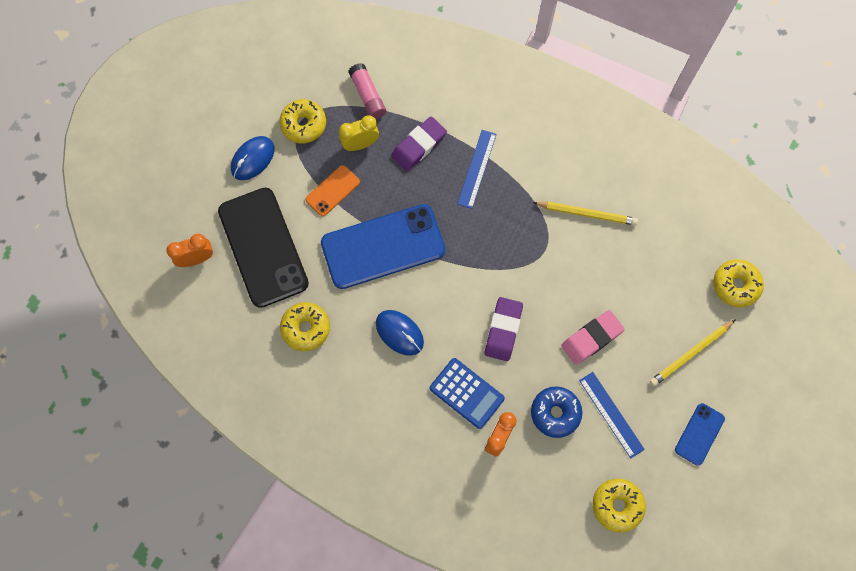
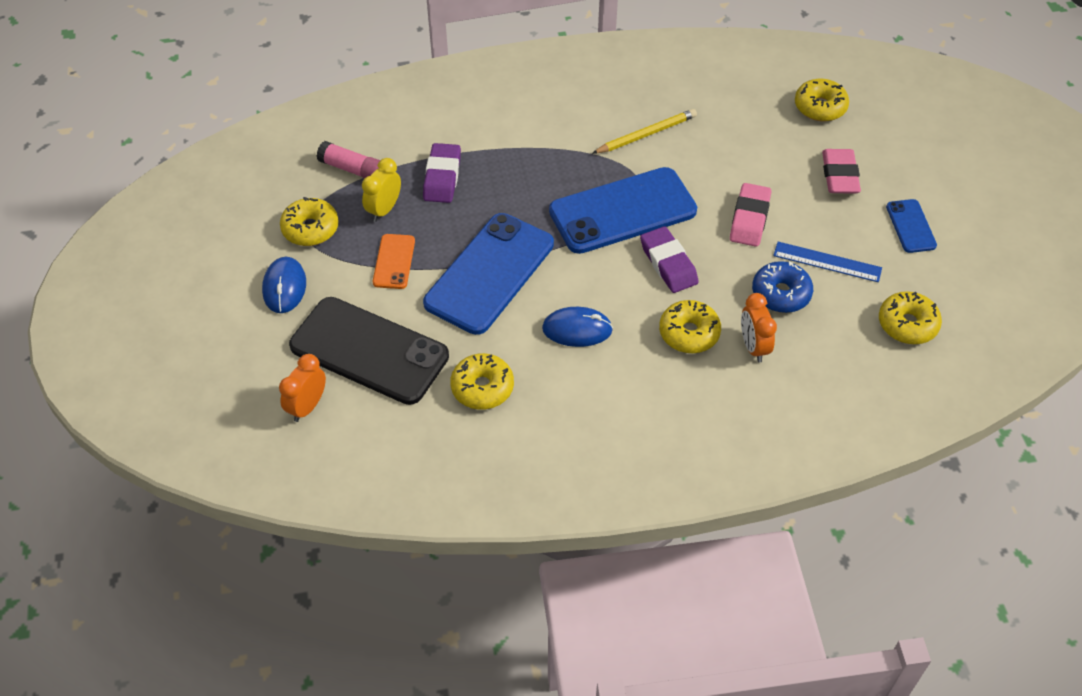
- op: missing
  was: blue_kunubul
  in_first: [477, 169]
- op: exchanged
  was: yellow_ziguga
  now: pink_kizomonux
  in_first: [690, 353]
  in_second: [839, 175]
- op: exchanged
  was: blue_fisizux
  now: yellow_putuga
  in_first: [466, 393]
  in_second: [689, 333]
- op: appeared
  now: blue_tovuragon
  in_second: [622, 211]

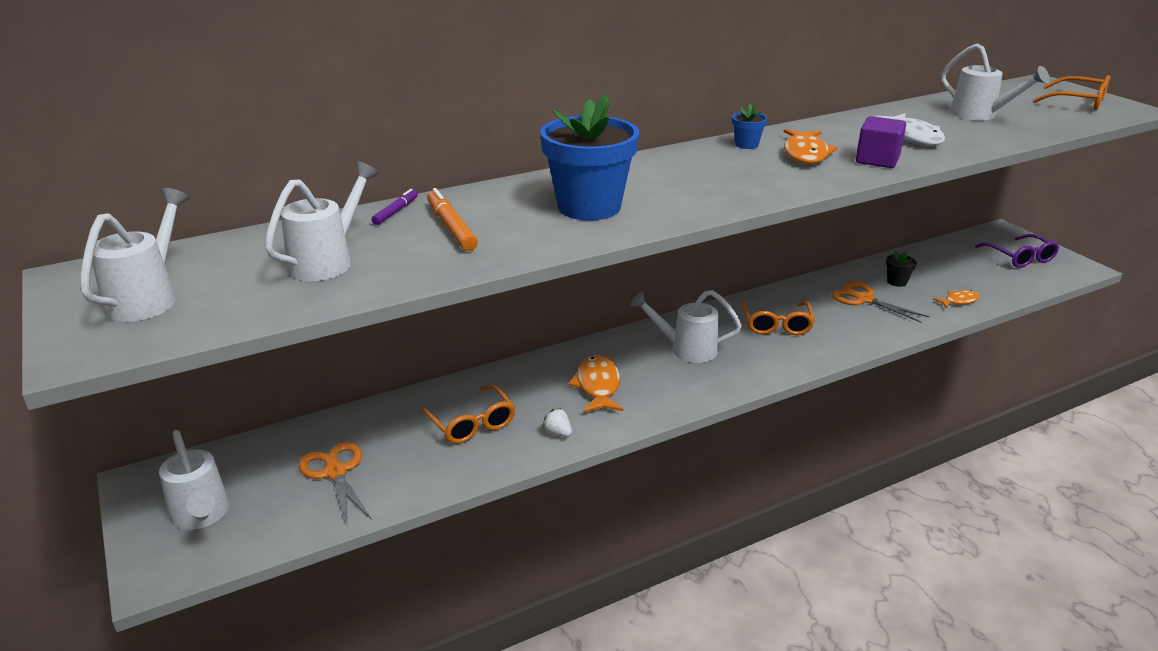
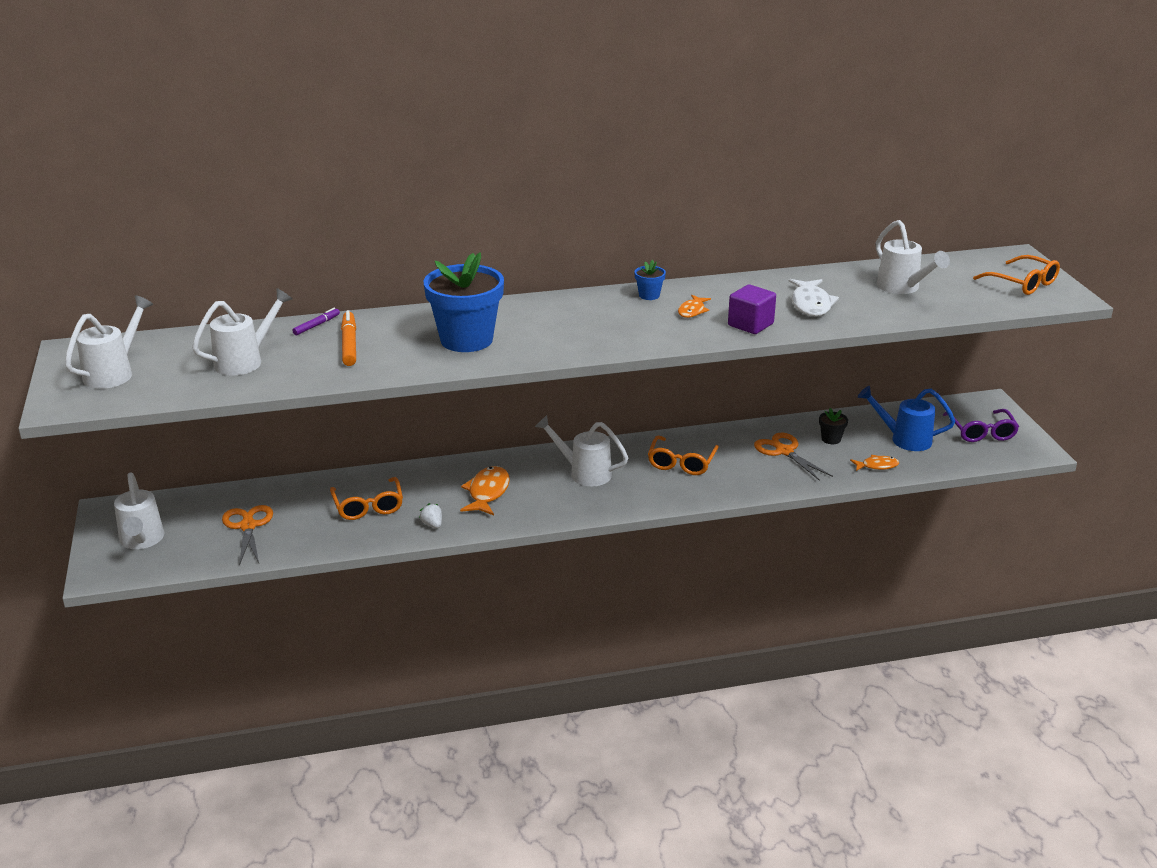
- op: size
  was: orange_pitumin
  in_first: [805, 154]
  in_second: [692, 311]
  ratio: 0.6
- op: appeared
  now: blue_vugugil
  in_second: [904, 439]

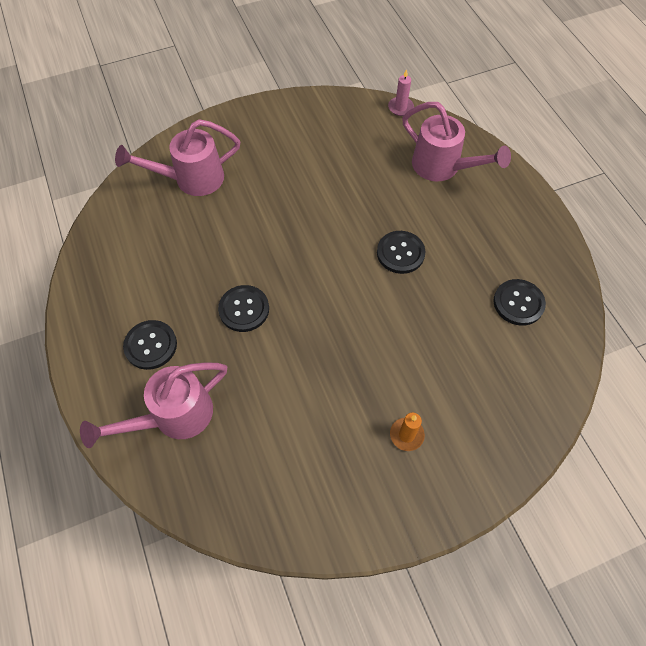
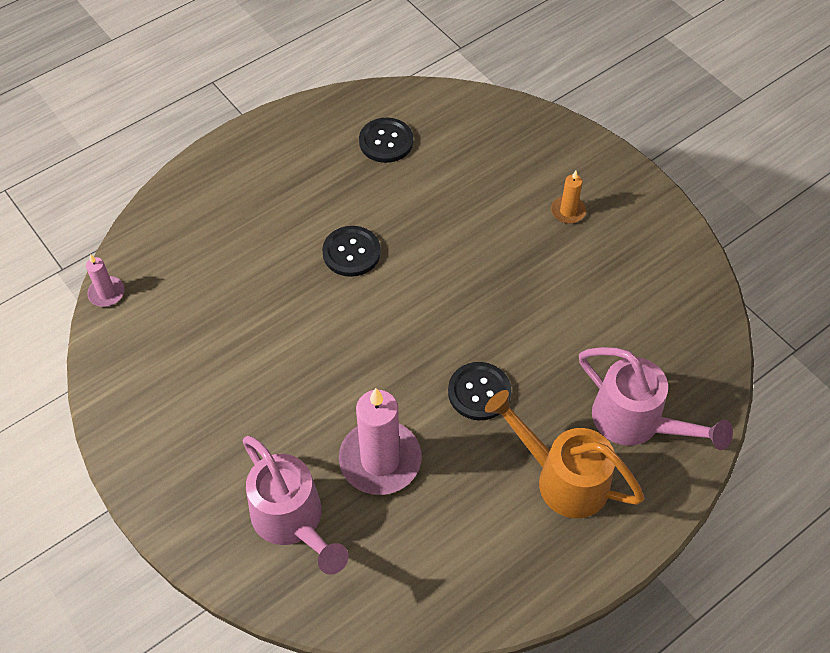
- op: missing
  was: pink_vugugil
  in_first: [442, 167]
- op: exchanged
  was: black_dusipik
  now: orange_vugugil
  in_first: [151, 345]
  in_second: [562, 478]
- op: appeared
  now: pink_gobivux
  in_second: [380, 460]

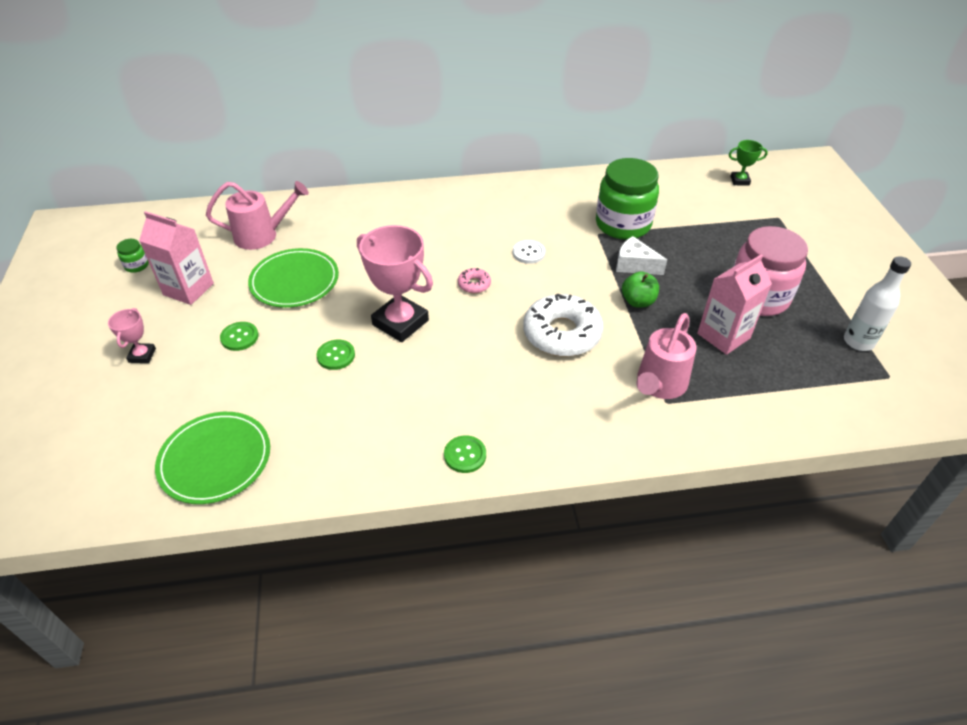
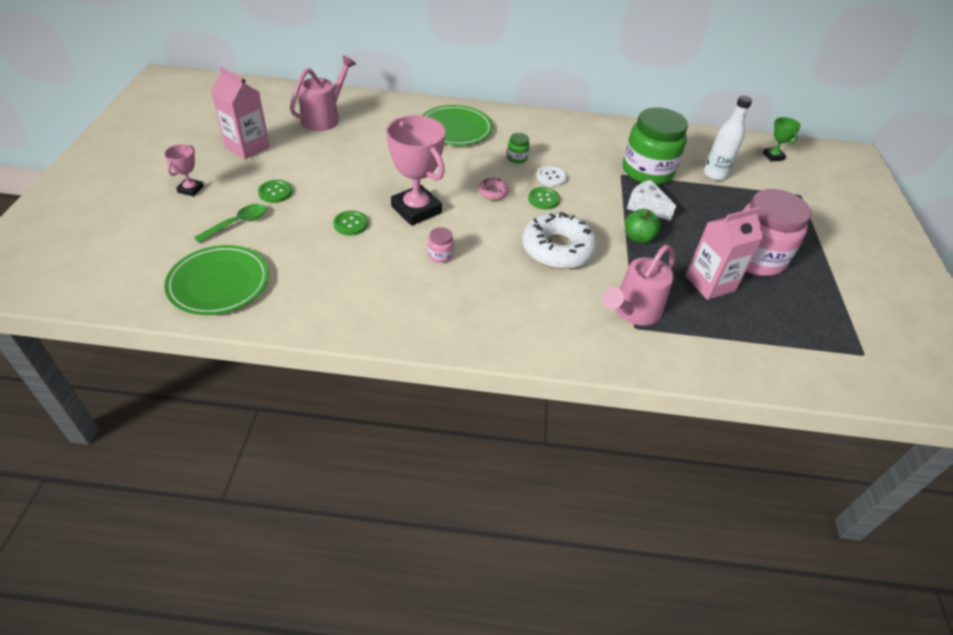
- op: spun
  was: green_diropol
  in_first: [739, 181]
  in_second: [773, 156]
  clockwise: 60
- op: spun
  was: pink_vugugil
  in_first: [263, 235]
  in_second: [324, 118]
  clockwise: -60
- op: relocated
  was: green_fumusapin
  in_first: [137, 265]
  in_second: [517, 158]
- op: relocated
  was: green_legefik
  in_first: [294, 281]
  in_second: [455, 128]
- op: relocated
  was: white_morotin
  in_first: [858, 342]
  in_second: [715, 174]
- op: relocated
  was: green_dusipik
  in_first: [465, 455]
  in_second: [543, 199]
- op: appeared
  now: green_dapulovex
  in_second: [237, 223]
- op: appeared
  now: pink_fumusapin
  in_second: [440, 255]

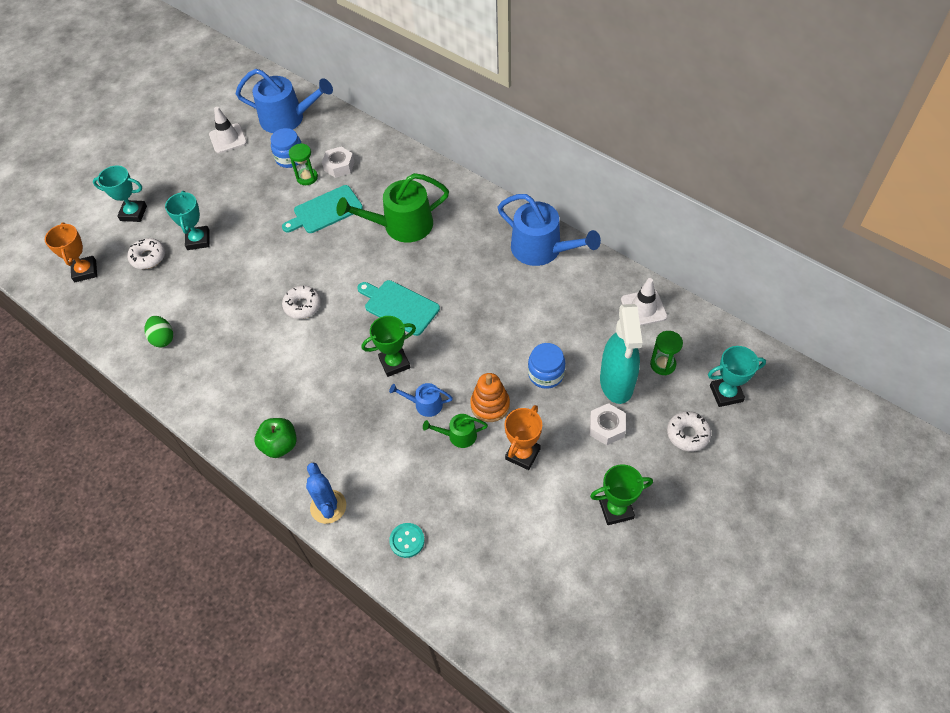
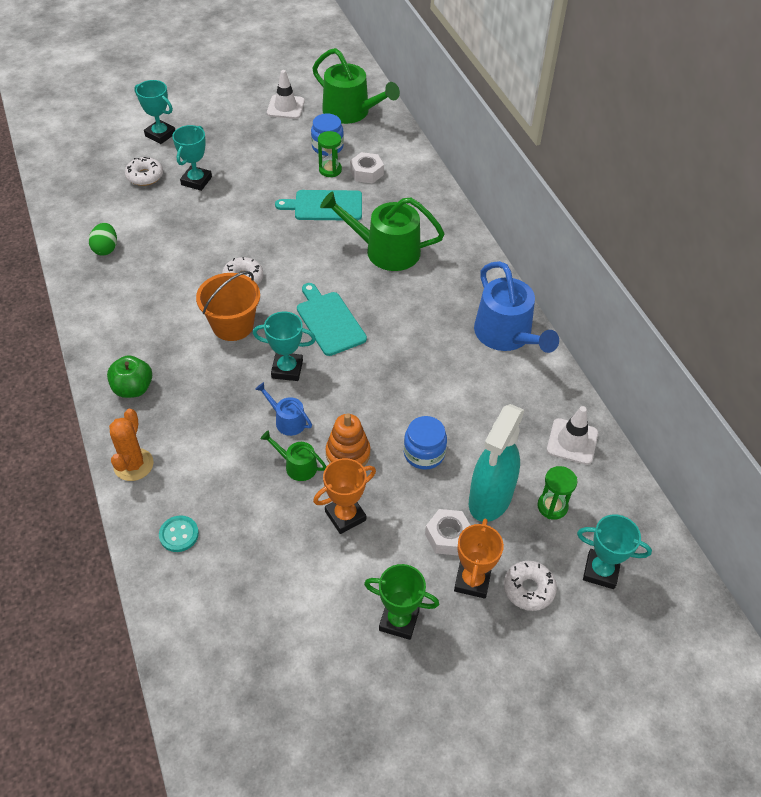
- op: colour
  was: blue_vugugil
  now: green_vugugil
  in_first: [287, 118]
  in_second: [351, 112]
- op: relocated
  was: orange_diropol
  in_first: [85, 271]
  in_second: [472, 581]
- op: colour
  was: green_diropol
  now: turquoise_diropol
  in_first: [394, 363]
  in_second: [287, 369]
- op: colour
  was: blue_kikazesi
  now: orange_kikazesi
  in_first: [328, 506]
  in_second: [133, 465]
- op: appeared
  now: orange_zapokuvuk
  in_second: [232, 325]

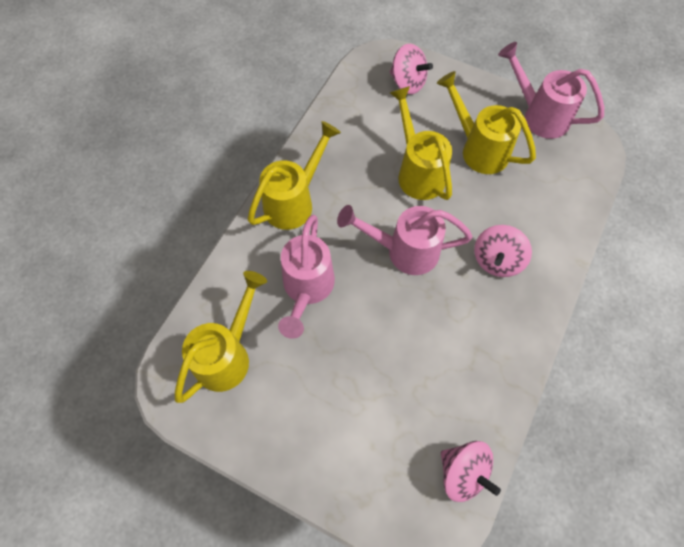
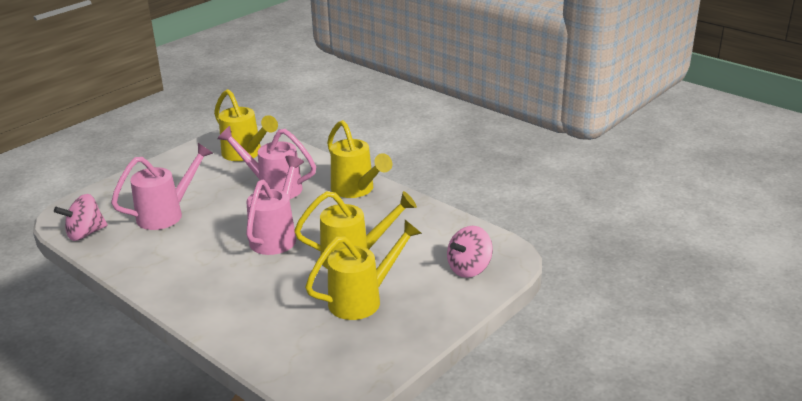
- op: relocated
  was: pink_vugugil
  in_first: [538, 115]
  in_second: [167, 214]
- op: missing
  was: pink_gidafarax
  in_first: [496, 260]

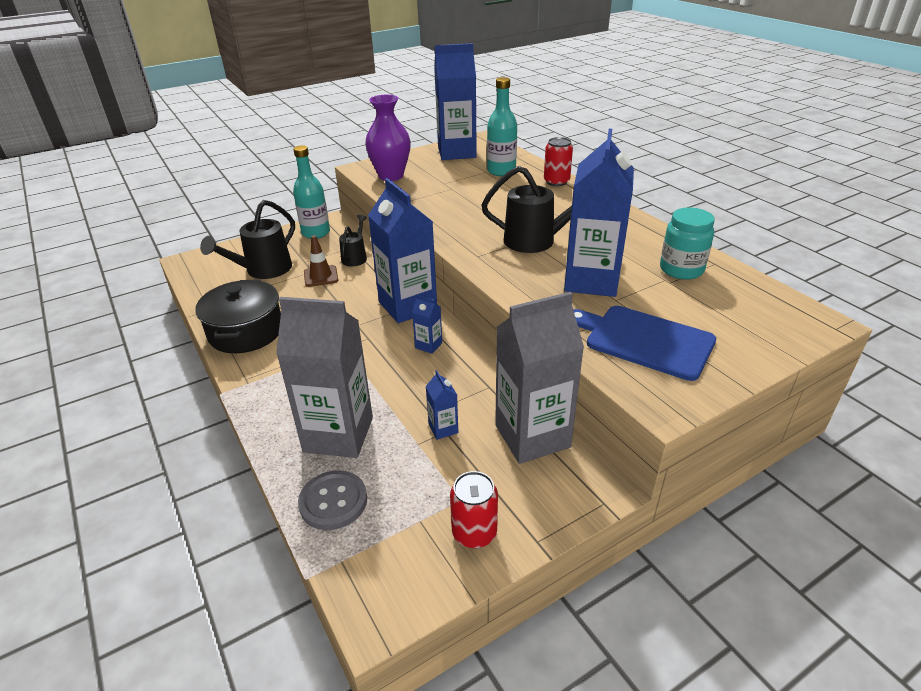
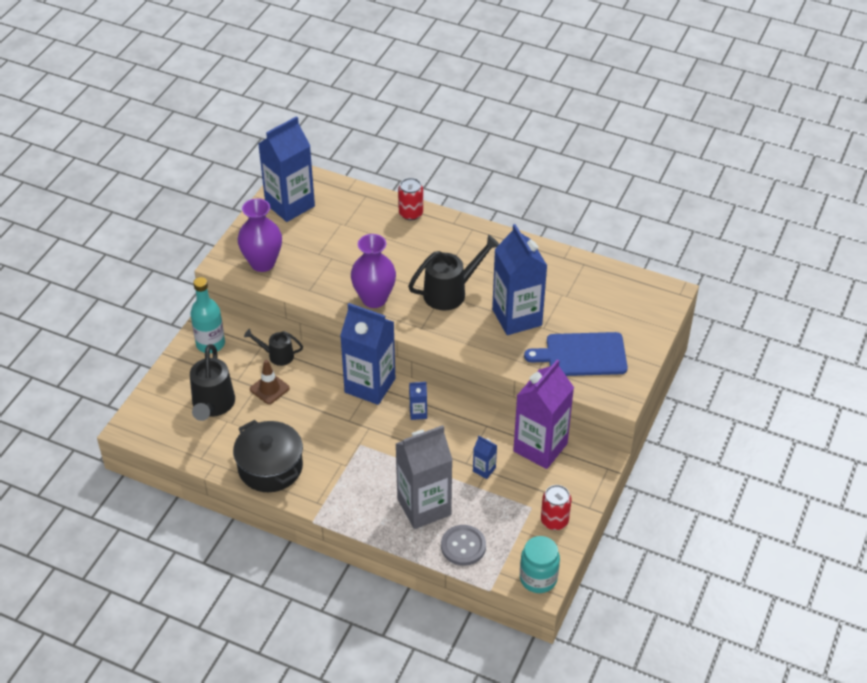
- op: missing
  was: turquoise_morotin
  in_first: [501, 171]
- op: relocated
  was: turquoise_fumusapin
  in_first: [681, 269]
  in_second: [538, 578]
- op: spun
  was: black_vugugil
  in_first: [355, 257]
  in_second: [277, 355]
  clockwise: -60
- op: colour
  was: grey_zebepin
  now: purple_zebepin
  in_first: [532, 436]
  in_second: [540, 447]
- op: appeared
  now: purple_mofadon
  in_second: [374, 299]

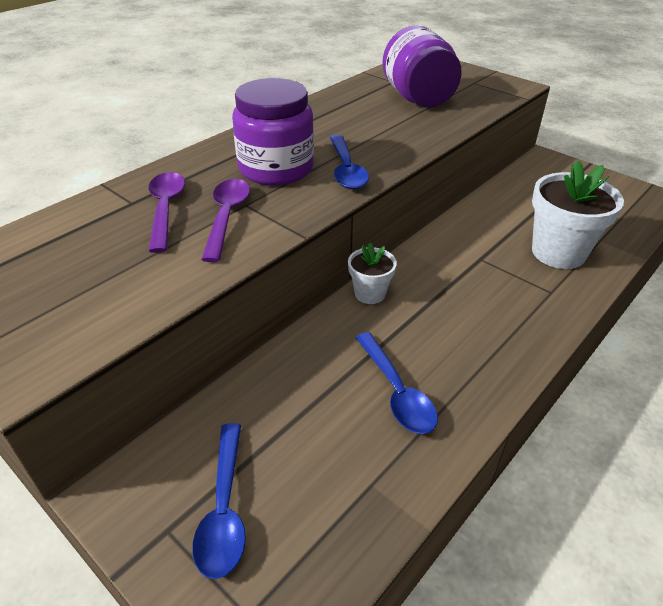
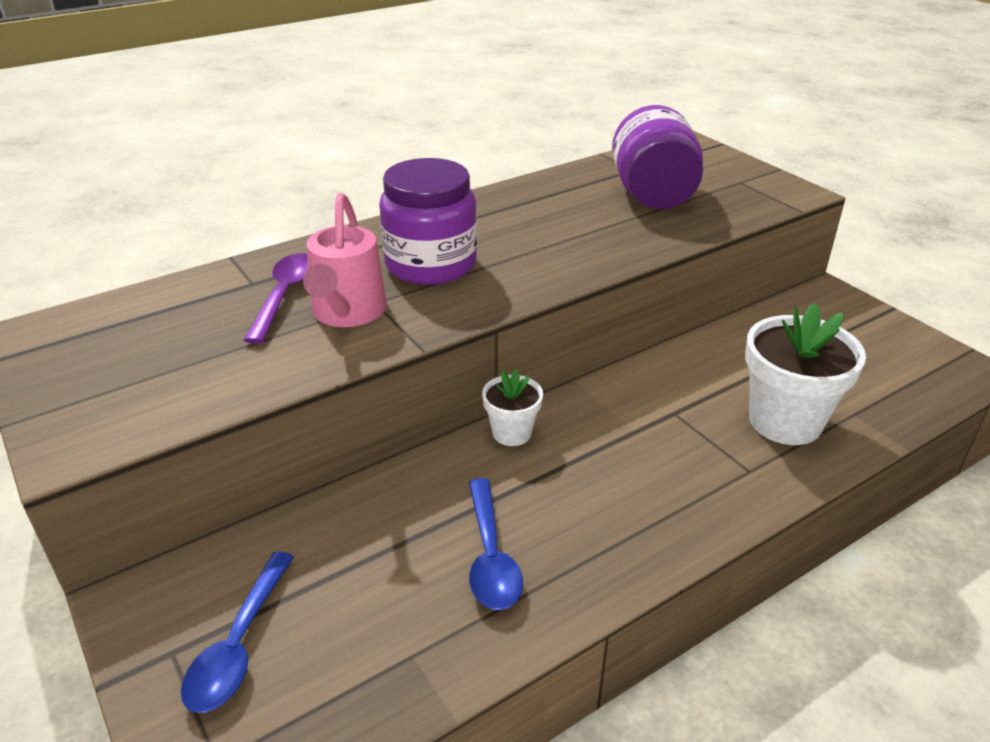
- op: missing
  was: blue_dapulovex
  in_first: [346, 170]
- op: exchanged
  was: purple_dapulovex
  now: pink_vugugil
  in_first: [227, 217]
  in_second: [347, 314]

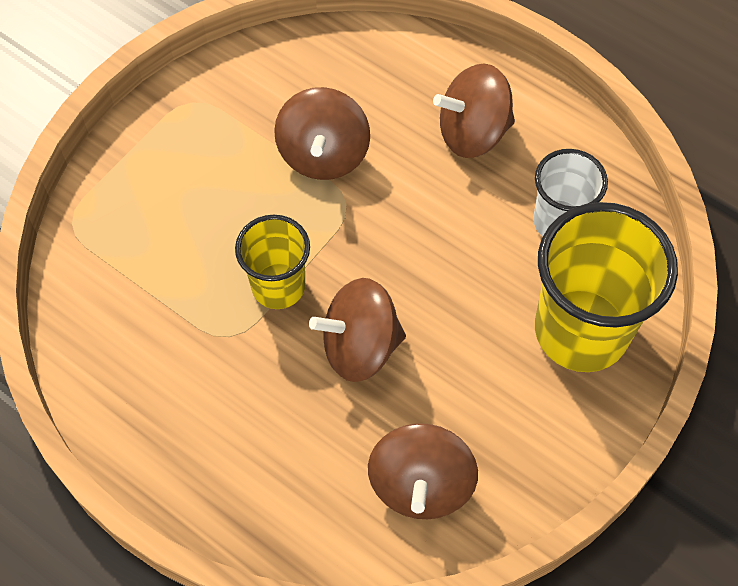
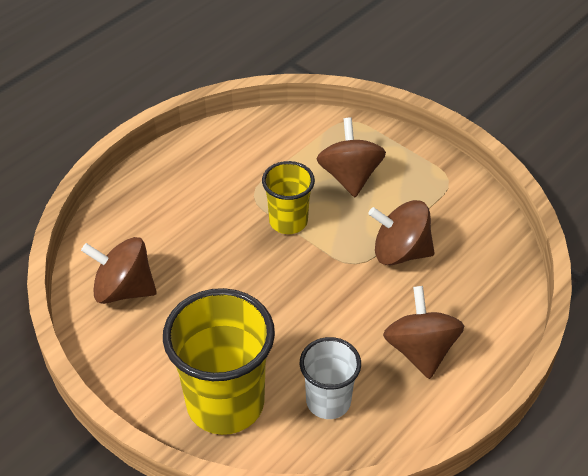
- op: relocated
  was: brown_gidafarax
  in_first: [360, 346]
  in_second: [350, 176]

